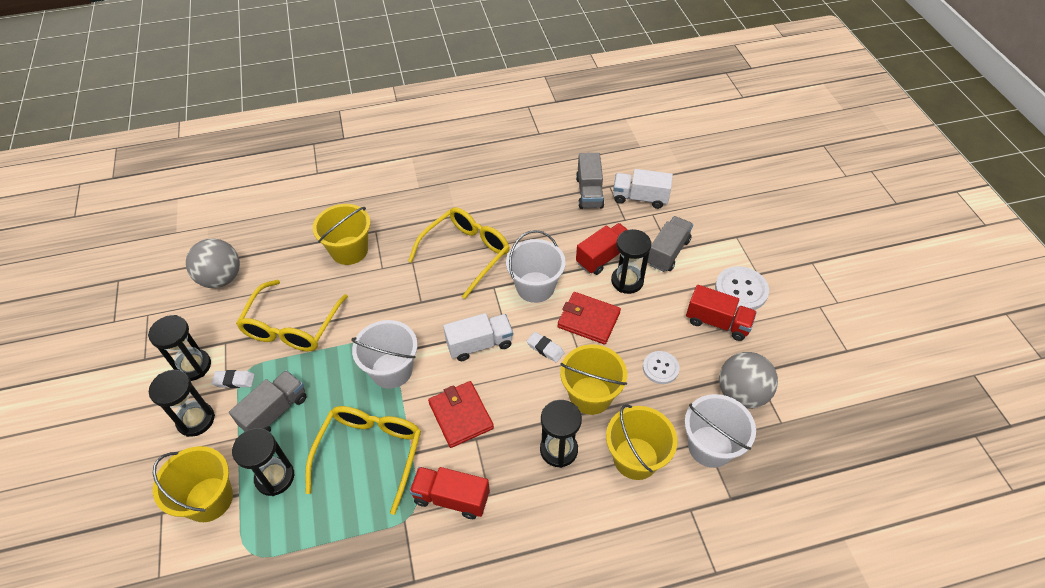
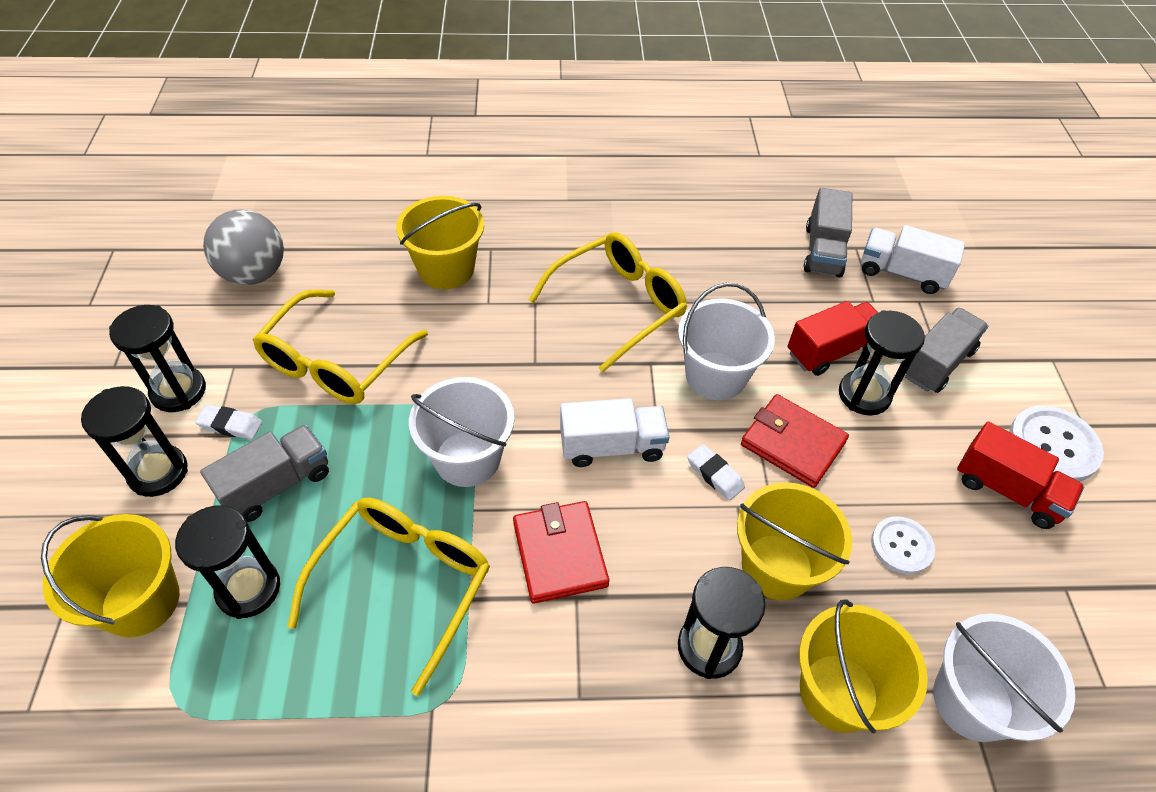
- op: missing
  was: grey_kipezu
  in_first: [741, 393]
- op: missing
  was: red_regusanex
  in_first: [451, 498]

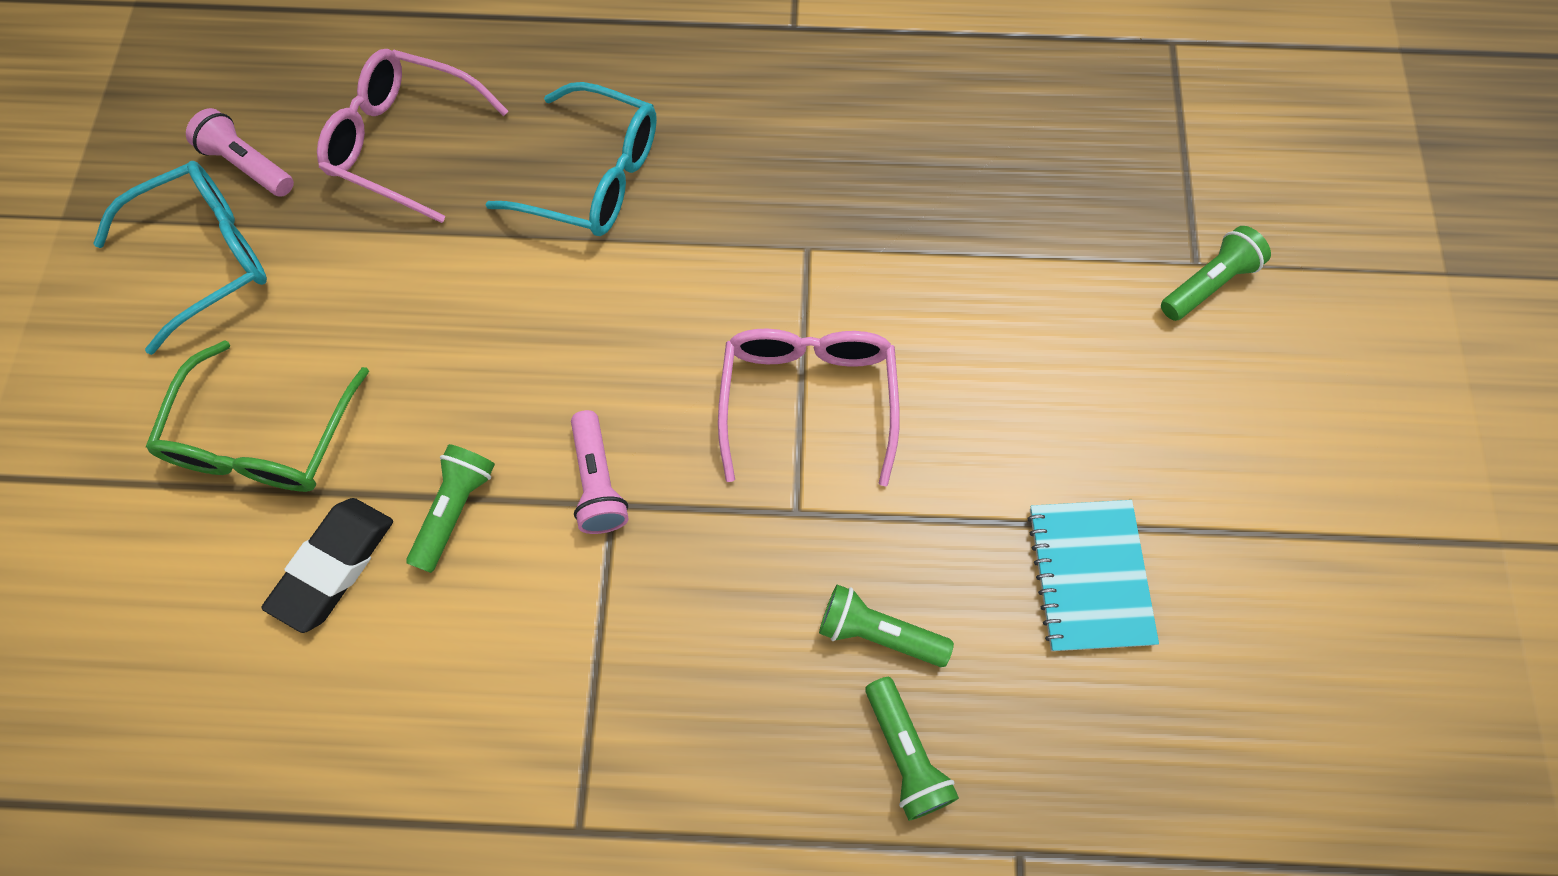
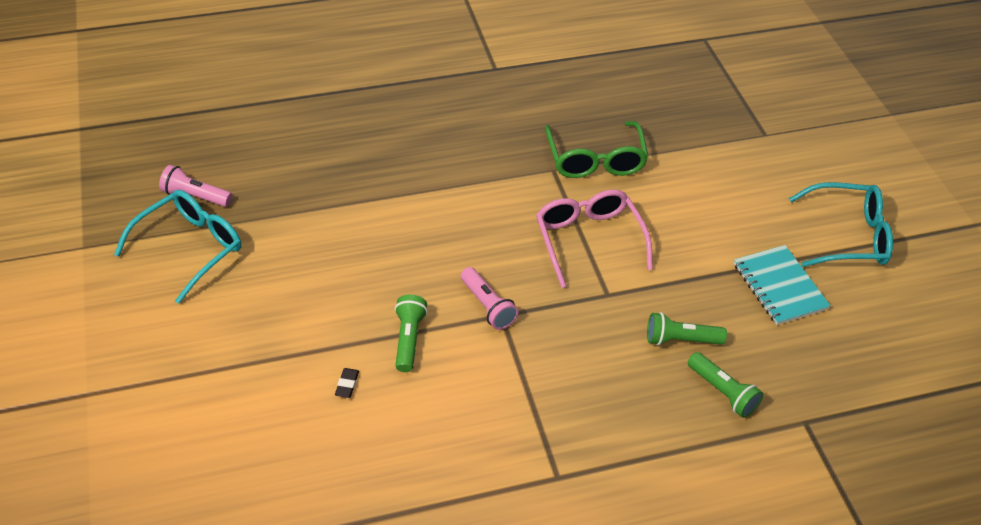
- op: missing
  was: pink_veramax
  in_first: [405, 143]
- op: relocated
  was: turquoise_veramax
  in_first: [592, 176]
  in_second: [847, 236]
- op: missing
  was: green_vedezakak
  in_first: [1208, 283]
- op: relocated
  was: green_veramax
  in_first: [265, 438]
  in_second: [595, 159]
- op: size
  was: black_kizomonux
  in_first: [333, 566]
  in_second: [347, 384]
  ratio: 0.44

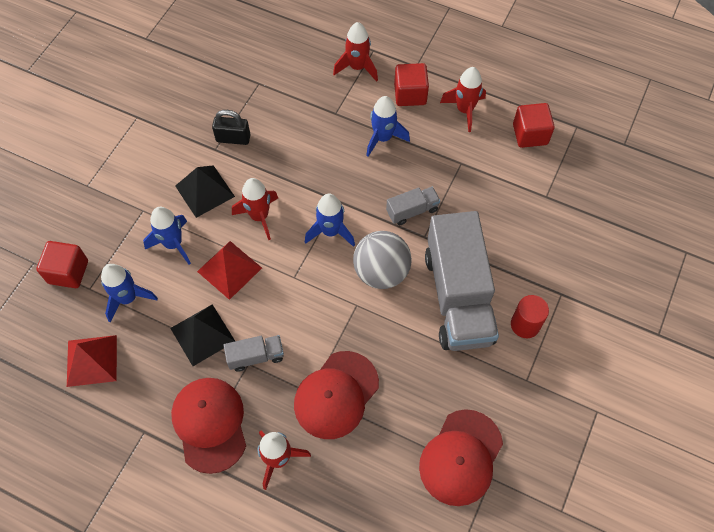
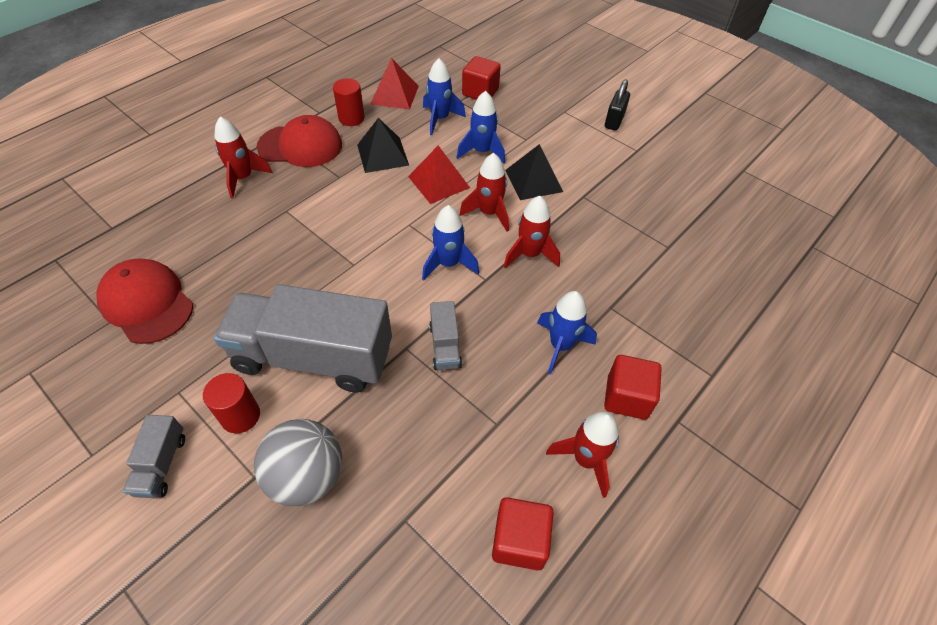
- op: relocated
  was: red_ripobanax
  in_first: [357, 67]
  in_second: [530, 254]
- op: relocated
  was: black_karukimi
  in_first: [233, 138]
  in_second: [614, 121]
- op: relocated
  was: grey_kipezu
  in_first: [381, 272]
  in_second: [307, 476]
- op: relocated
  was: grey_regusanex
  in_first: [256, 356]
  in_second: [161, 464]
- op: missing
  was: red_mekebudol
  in_first: [336, 395]
- op: appeared
  now: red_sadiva
  in_second: [351, 118]

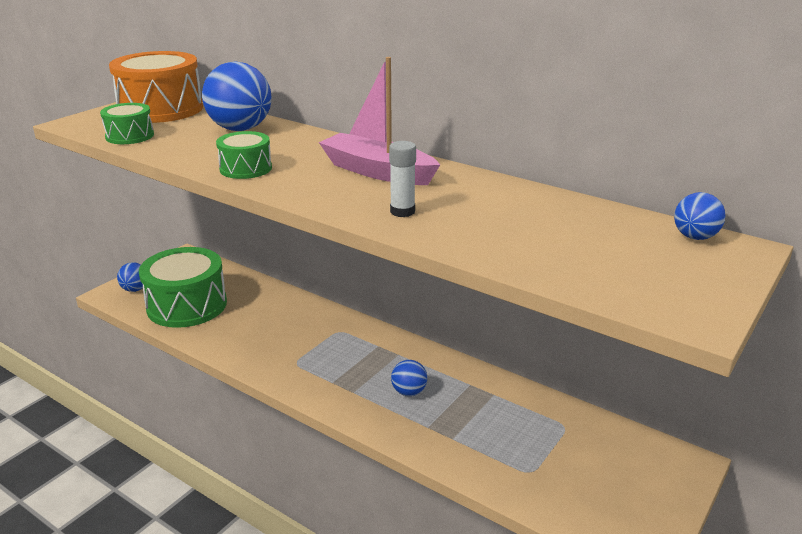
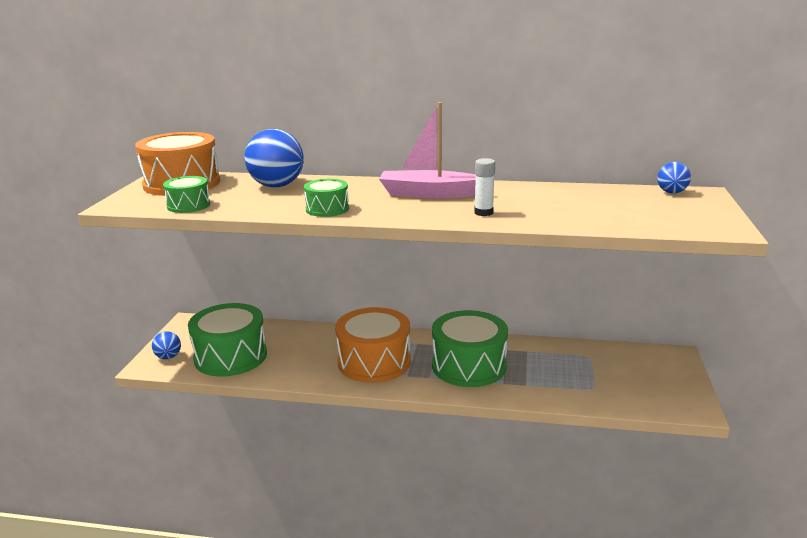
- op: exchanged
  was: blue_kipezu
  now: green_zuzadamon
  in_first: [409, 392]
  in_second: [469, 366]
- op: appeared
  now: orange_zuzadamon
  in_second: [374, 362]

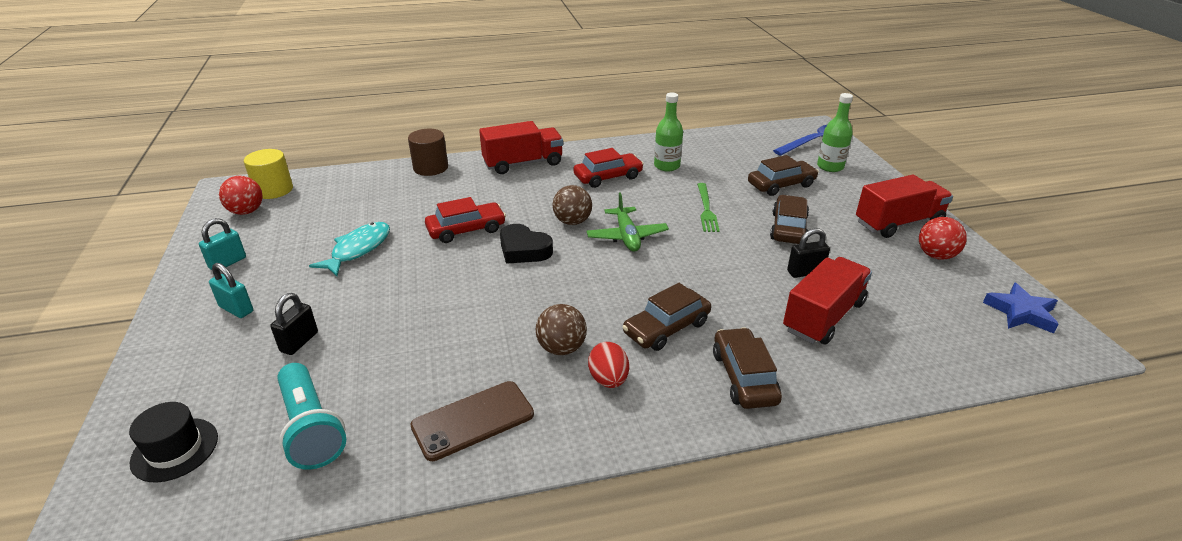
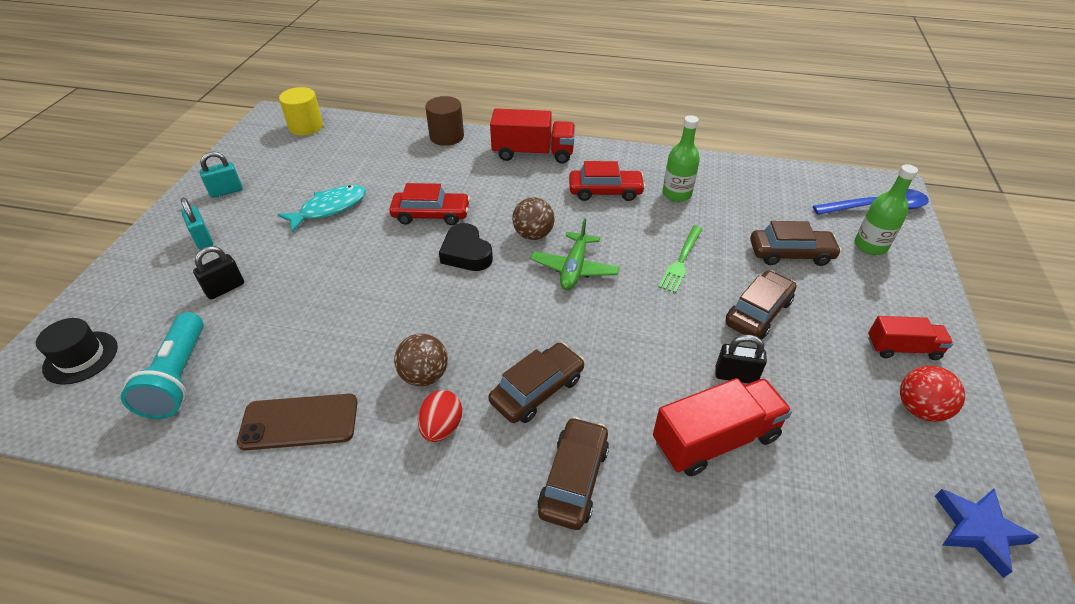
- op: size
  was: red_regusanex
  in_first: [898, 223]
  in_second: [902, 348]
  ratio: 0.61
- op: missing
  was: red_kipezu
  in_first: [246, 211]
- op: spun
  was: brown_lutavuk
  in_first: [666, 328]
  in_second: [537, 390]
  clockwise: 150

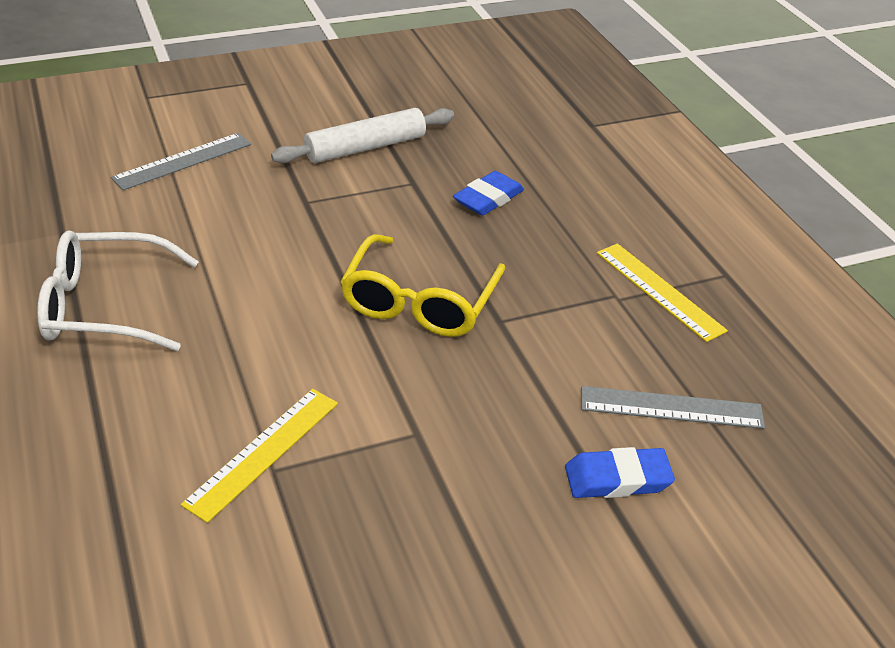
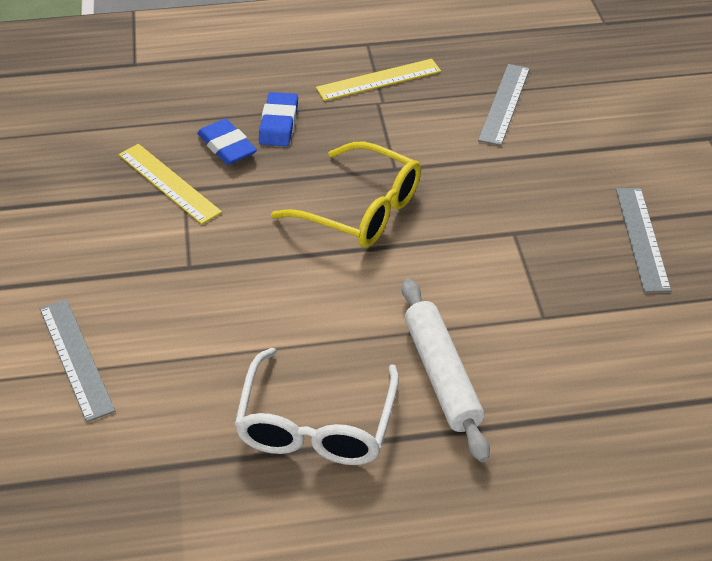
- op: relocated
  was: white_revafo
  in_first: [365, 148]
  in_second: [442, 375]
- op: relocated
  was: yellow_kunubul
  in_first: [263, 452]
  in_second: [169, 183]
- op: relocated
  was: blue_kizomonux
  in_first: [617, 479]
  in_second: [279, 124]
- op: appeared
  now: grey_kunubul
  in_second: [642, 238]

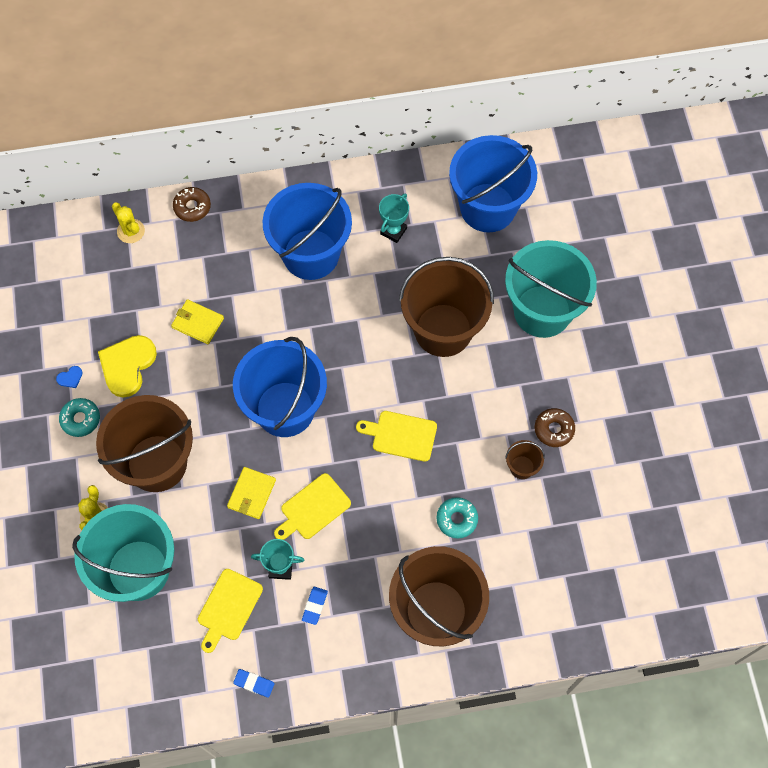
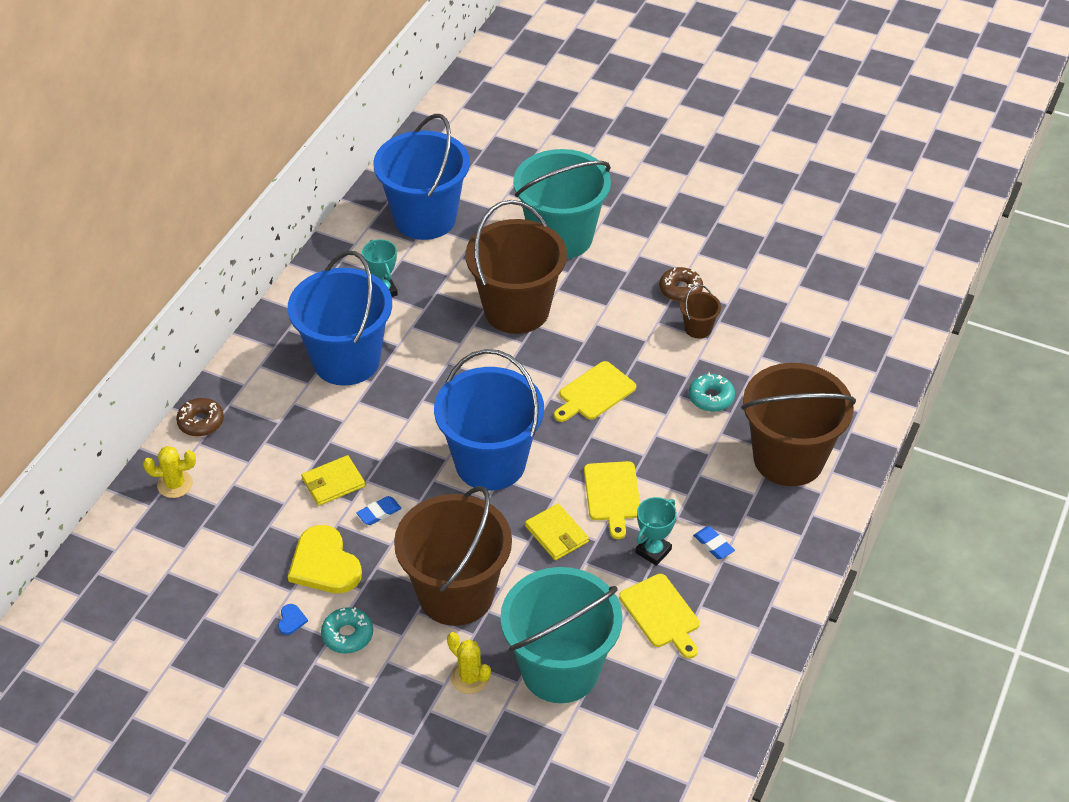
- op: relocated
  was: blue_kizomonux
  in_first: [254, 683]
  in_second: [379, 513]

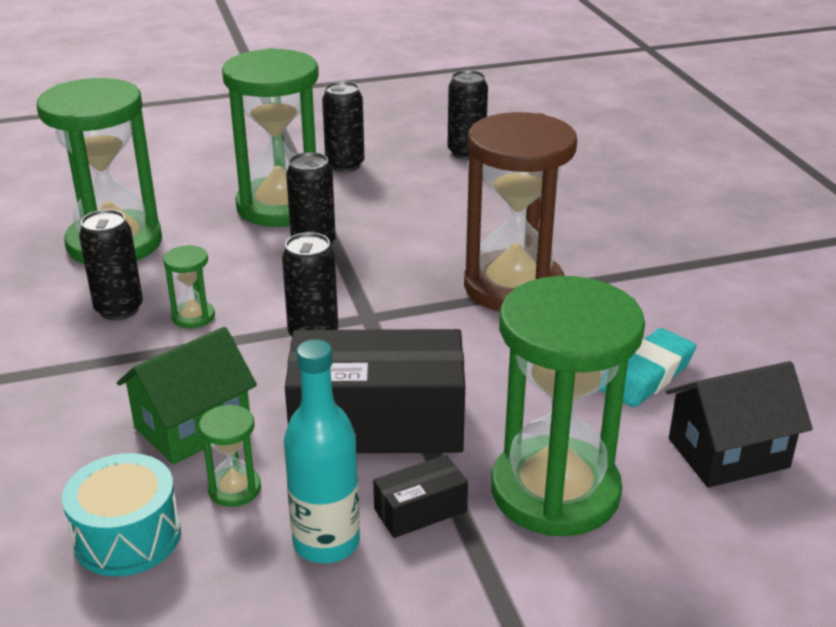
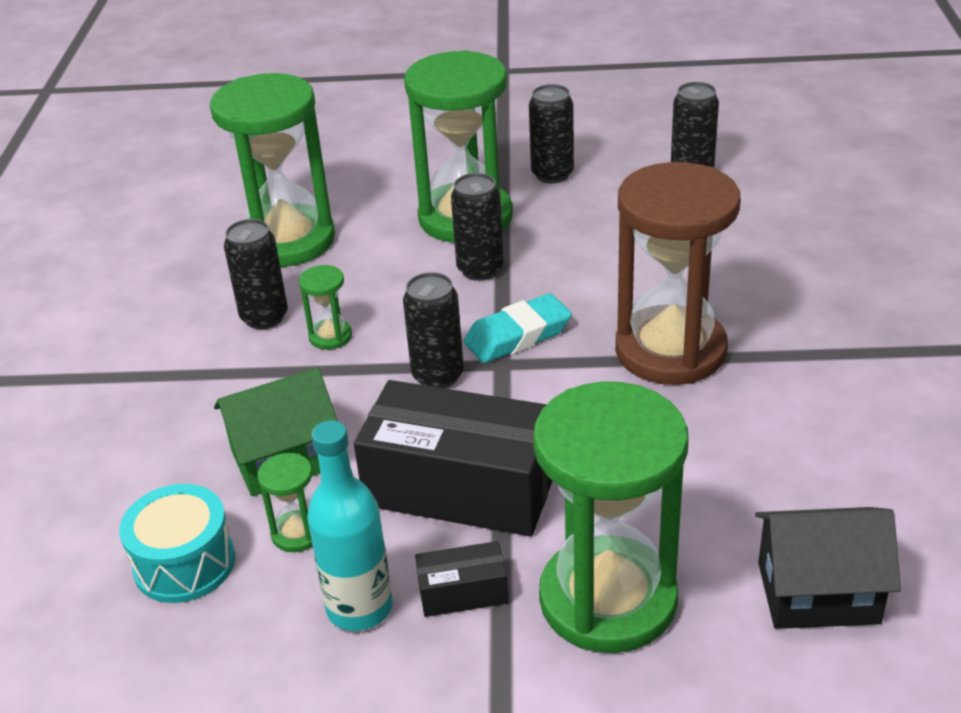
- op: relocated
  was: turquoise_kizomonux
  in_first: [646, 375]
  in_second: [517, 336]

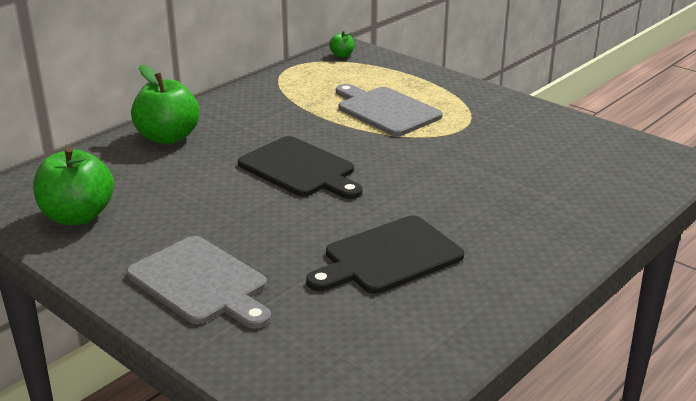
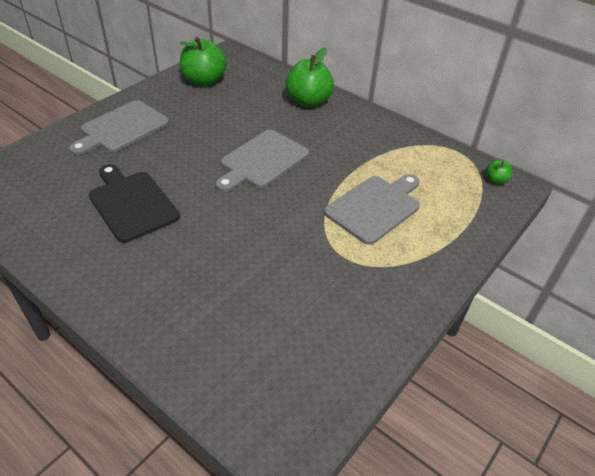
- op: colour
  was: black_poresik
  now: grey_poresik
  in_first: [300, 169]
  in_second: [262, 161]

